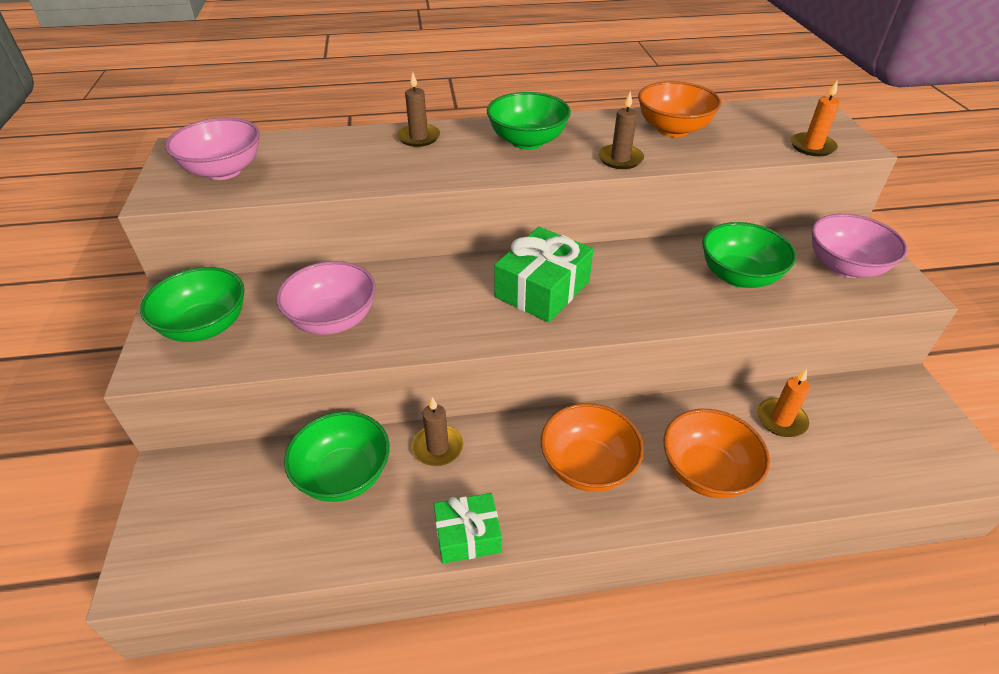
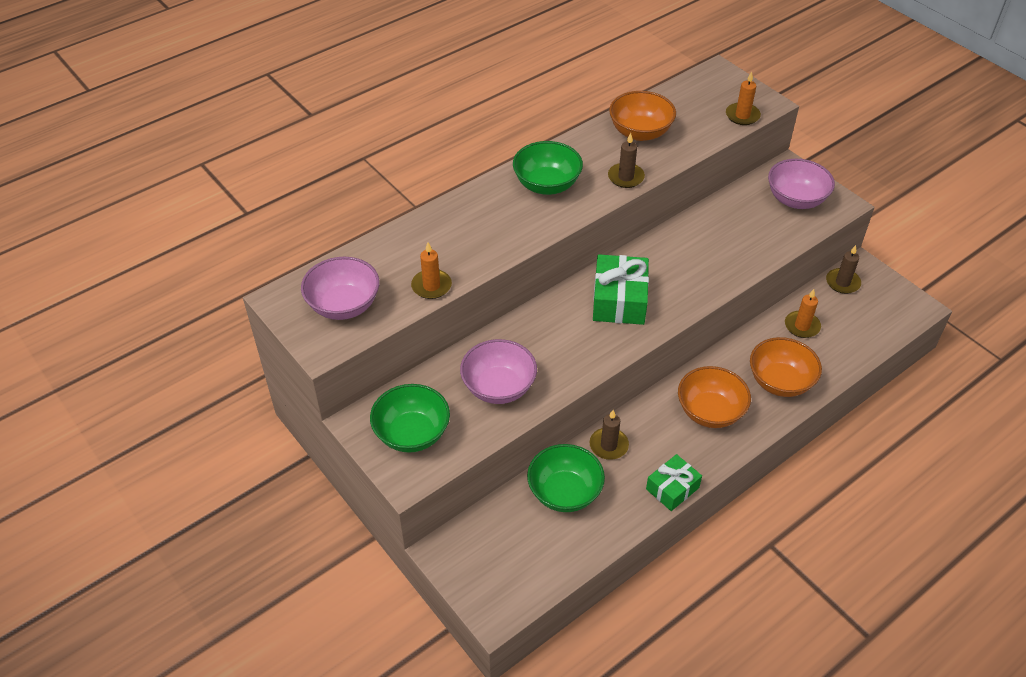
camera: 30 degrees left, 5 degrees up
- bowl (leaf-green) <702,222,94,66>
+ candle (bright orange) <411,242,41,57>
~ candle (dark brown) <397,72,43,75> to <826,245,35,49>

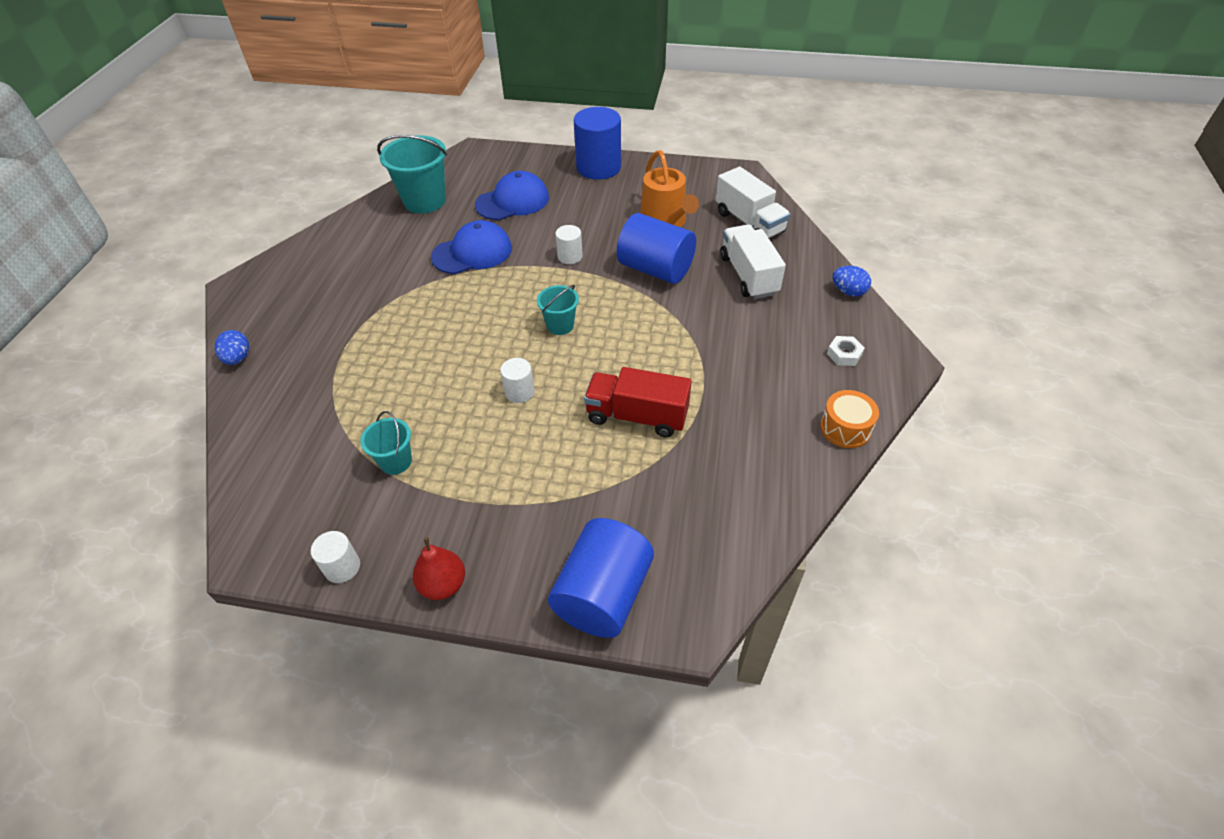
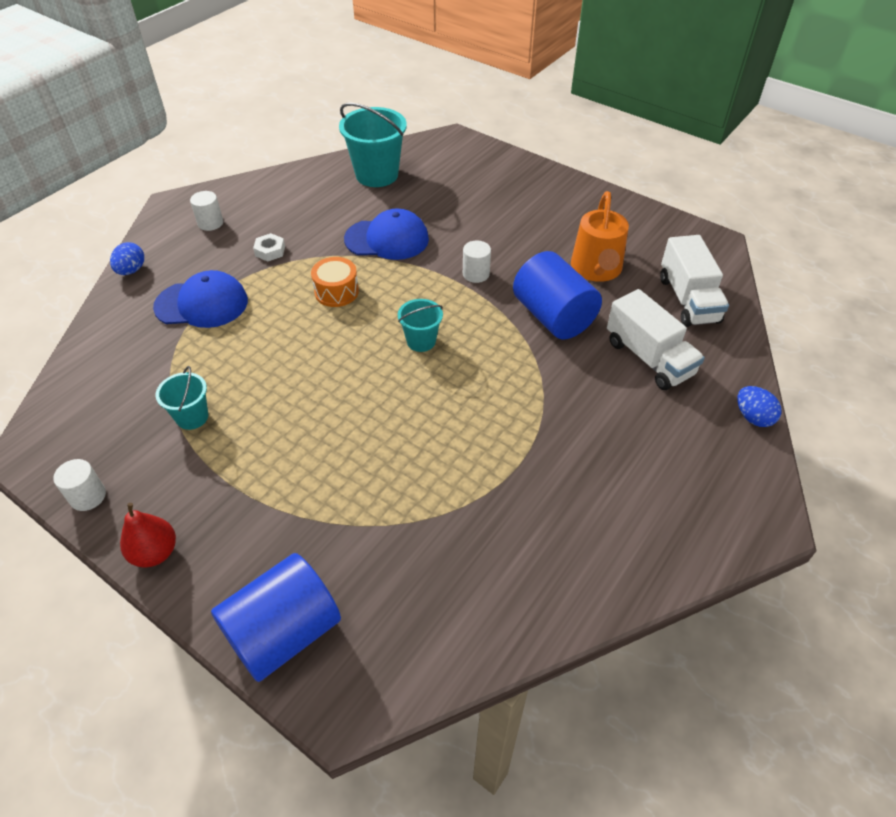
camera: 25 degrees right, 0 degrees up
- cylinder (royal blue) <574,107,47,73>
- truck (crimson) <584,367,107,71>
~ cap (royal blue) <475,171,74,49> to <153,270,95,58>
~ cylinder (snow-white) <500,358,35,45> to <190,191,33,40>
~ snare drum (bright orange) <820,390,59,58> to <311,257,48,50>
~ nut (snow-white) <827,336,38,30> to <253,233,32,29>
~ truck (snow-white) <720,224,66,75> = <607,289,98,101> 135 degrees clockwise

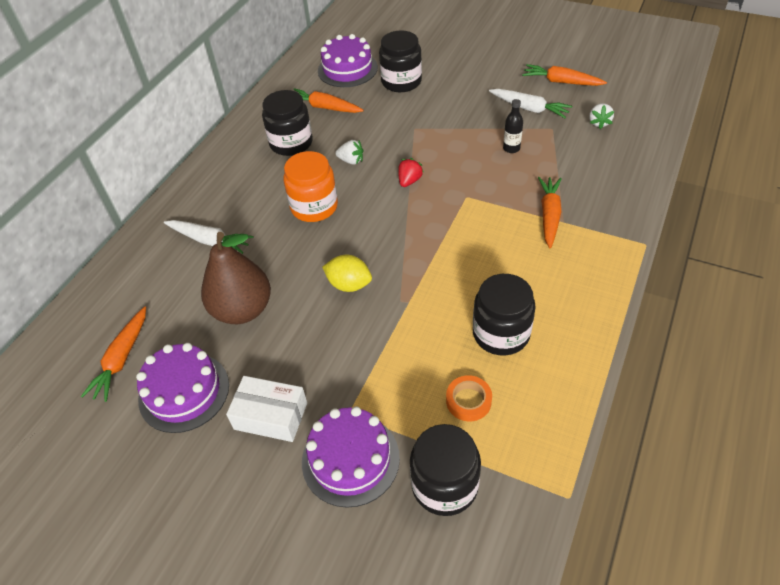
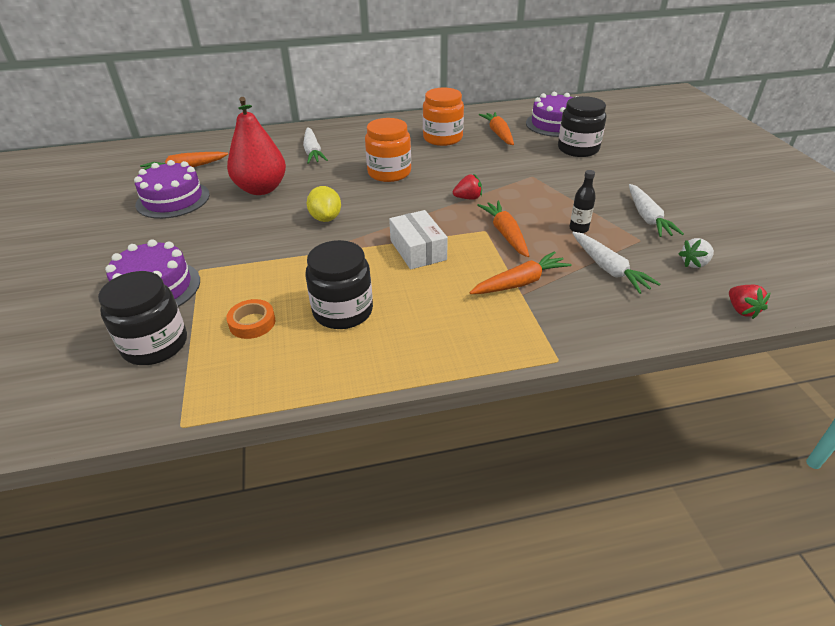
camera: 50 degrees right, 10 degrees down
- berry (snow-white) <335,140,29,25>
+ carrot (snow-white) <572,232,88,62>
+ berry (crimson) <729,285,41,34>
~ box (snow-white) <226,376,81,66> to <389,210,59,59>
~ carrot (bright orange) <522,64,85,22> to <477,201,52,56>
~ pear fruit (dark brown) <201,232,70,92> to pear fruit (crimson) <227,97,59,98>
~ preserve jar (ebony) <262,90,51,66> to preserve jar (bright orange) <423,88,41,58>

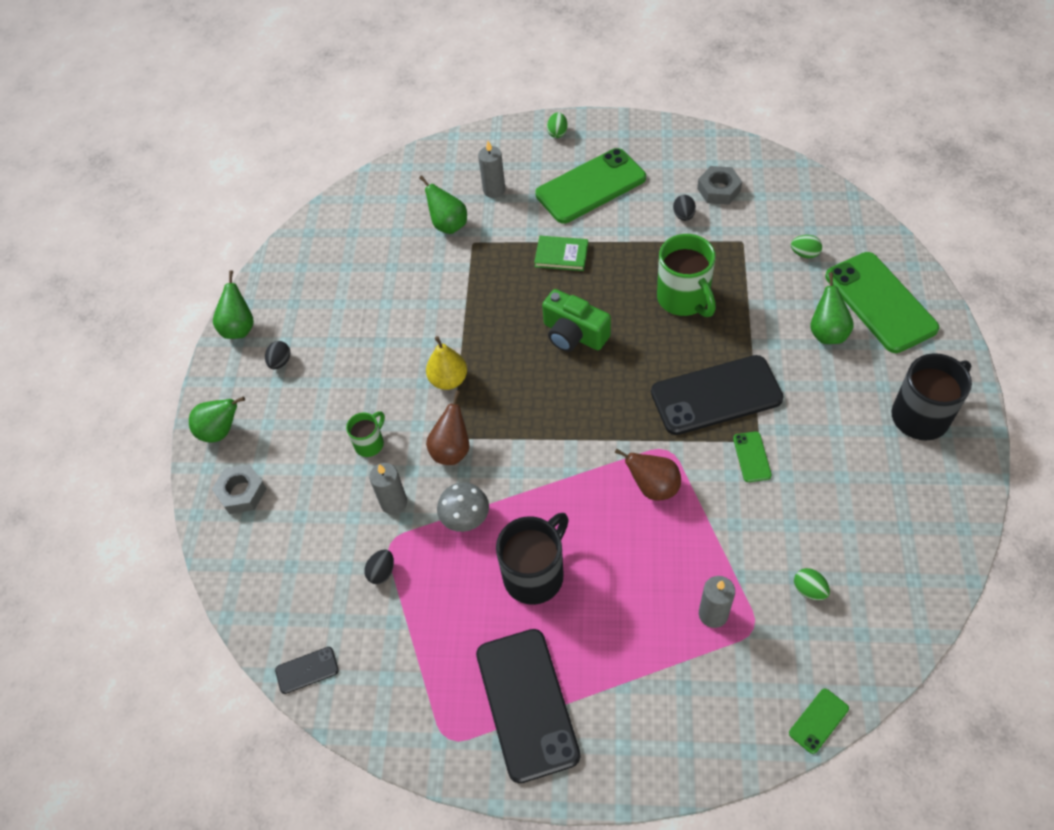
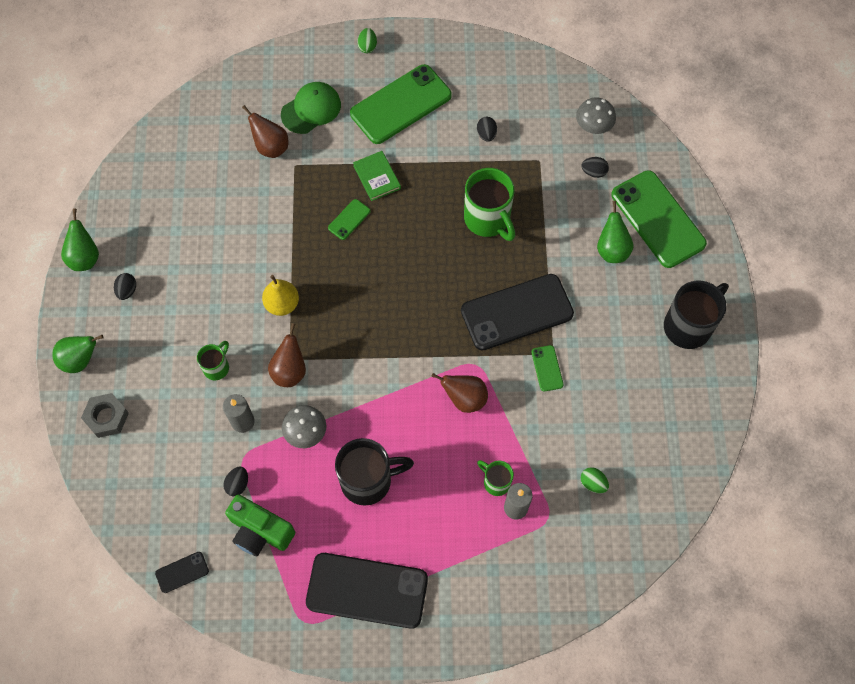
camera: 10 degrees left, 10 degrees up
- nut (ash-grey) <697,166,45,39>
+ coffee mug (leaf-green) <477,460,37,36>
+ toadstool (ash-grey) <576,98,40,36>
~ photo camera (leaf-green) <542,289,69,63> to <225,495,70,61>
~ smartphone (leaf-green) <789,689,60,65> to <328,199,42,41>
~ candle (ash-grey) <478,141,27,57> to cap (leaf-green) <281,82,60,52>
~ pear fruit (leaf-green) <419,175,48,59> to pear fruit (dark brown) <242,105,46,53>
~ egg (leaf-green) <791,235,31,23> to egg (ebony) <581,157,28,21>
~ smartphone (ebony) <476,629,104,154> = <306,553,122,76> 60 degrees counterclockwise
~ coffee mug (ebony) <496,513,73,92> = <335,438,79,68> 45 degrees clockwise
~ hardback (leaf-green) <534,236,54,35> = <353,151,48,50> 60 degrees clockwise

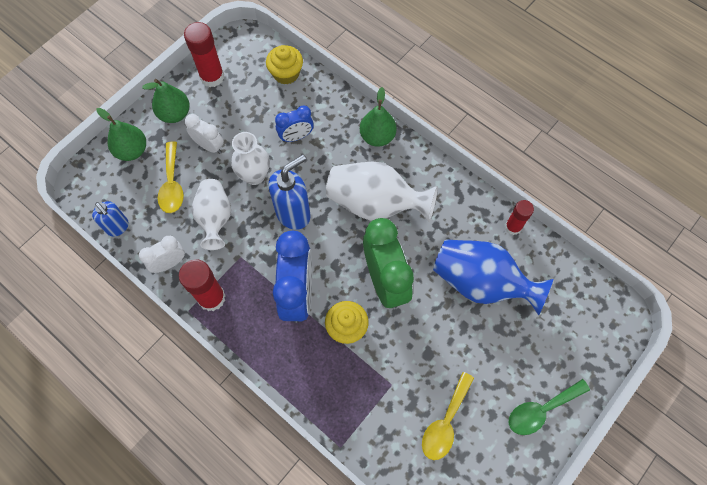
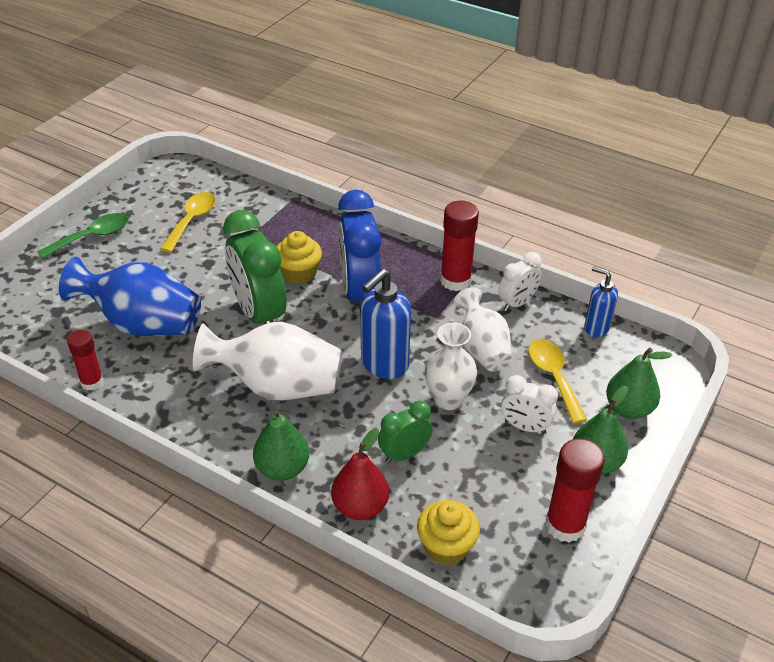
camera: 170 degrees right, 25 degrees down
+ pear fruit (crimson) <331,428,58,92>
~ bedside clock (royal blue) <275,106,39,36> to bedside clock (leaf-green) <378,401,55,62>

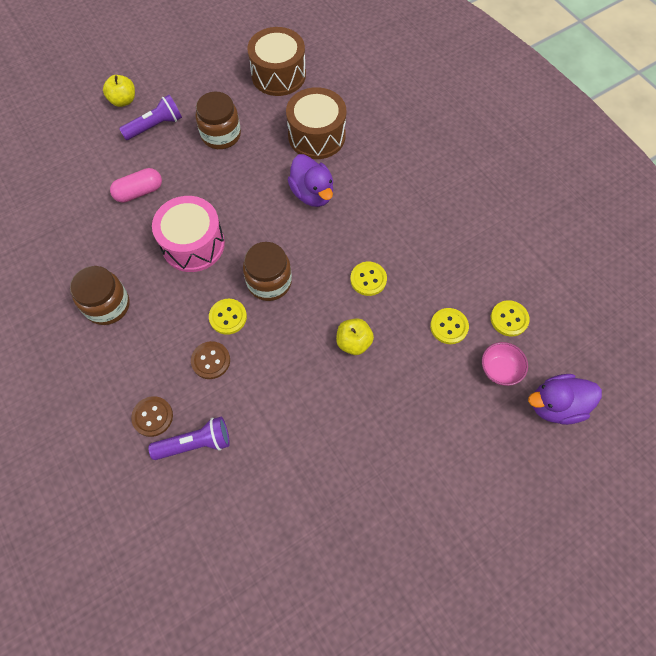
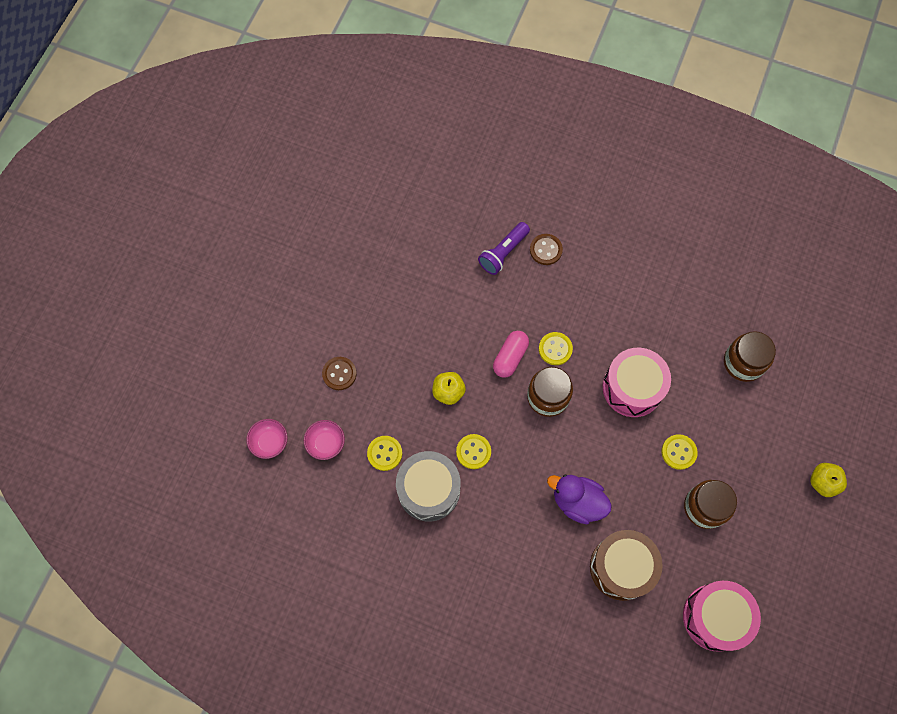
camera: 145 degrees right, 5 degrees up
- torch (purple) <119,95,63,45>
+ snare drum (ash-grey) <396,451,65,71>
~ preserve jar (dark brown) <70,266,60,59> to <724,331,52,51>
~ capsule (rose-pink) <110,168,52,35> to <493,331,36,47>
~ button (dark brown) <191,341,39,38> to <322,357,35,33>
~ button (yellow) <491,300,39,37> to <661,434,37,36>
~ toy duck (purple) <528,374,74,51> to bowl (rose-pink) <246,419,42,40>
~ snare drum (dark brown) <247,27,59,69> to snare drum (rose-pink) <683,581,78,71>

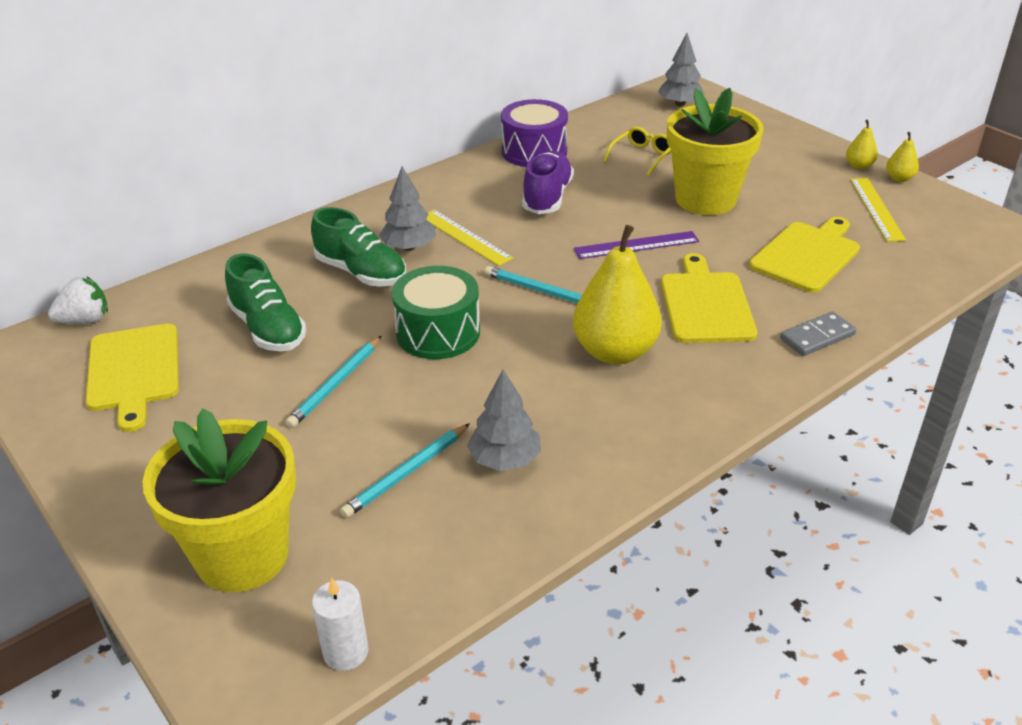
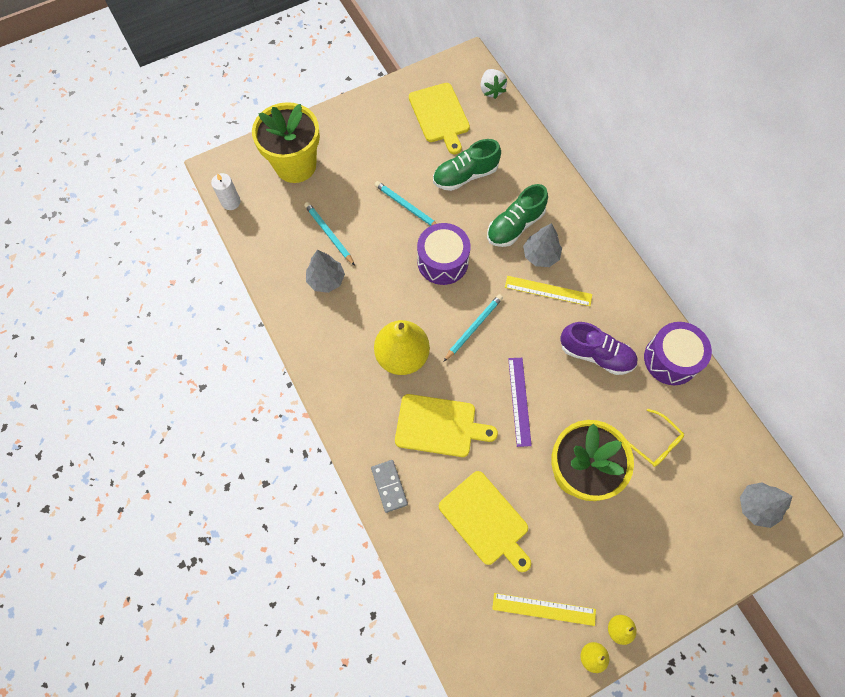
camera: 100 degrees right, 30 degrees up
~ snare drum (leaf-green) <392,266,88,93> to snare drum (purple) <417,223,53,62>
~ cutting board (yellow) <86,323,93,109> = <409,83,61,71> 105 degrees counterclockwise
~ straightedge (yellow) <426,210,87,56> = <505,276,87,30> 45 degrees clockwise

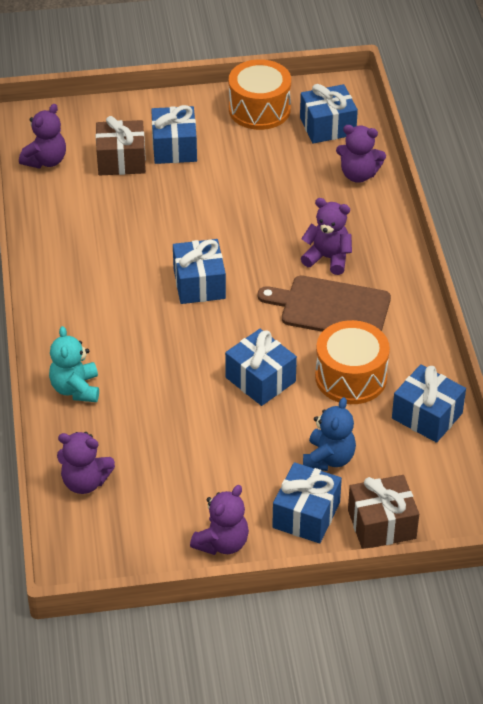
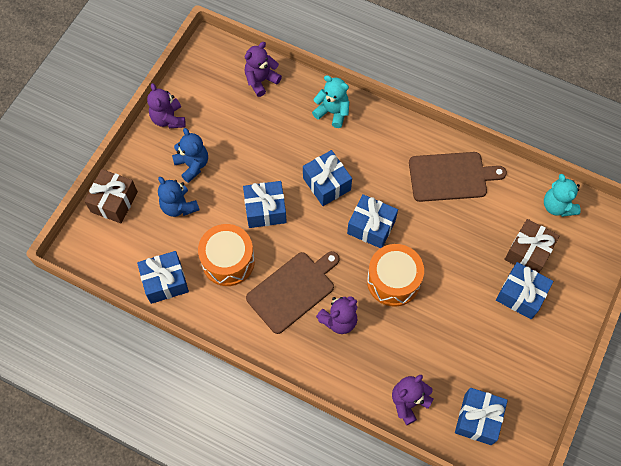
camera: 125 degrees right, 20 degrees up
+ teddy (royal blue) <172,128,36,55>
+ cutting board (dark brown) <409,152,98,50>
~ snare drum (bright orange) <229,59,62,71> to <367,244,57,63>
~ gift (royal blue) <272,462,70,81> to <303,150,49,56>
~ teddy (purple) <19,104,47,64> to teddy (aqua) <544,174,37,43>

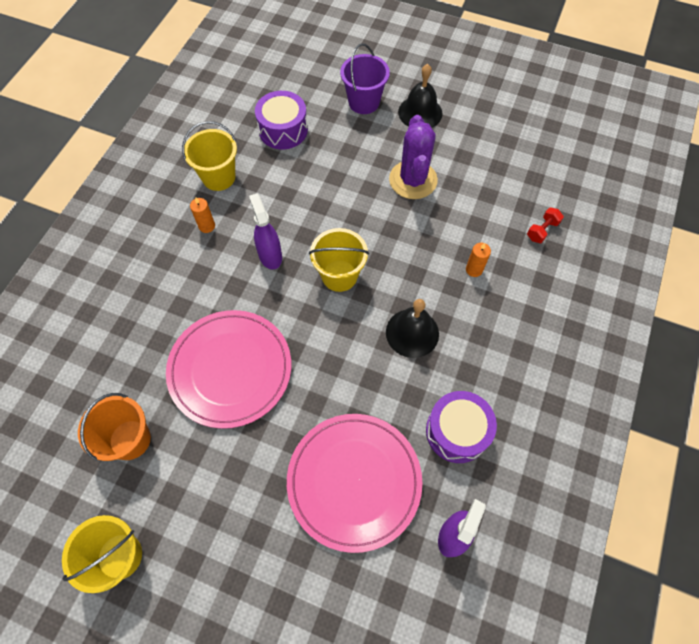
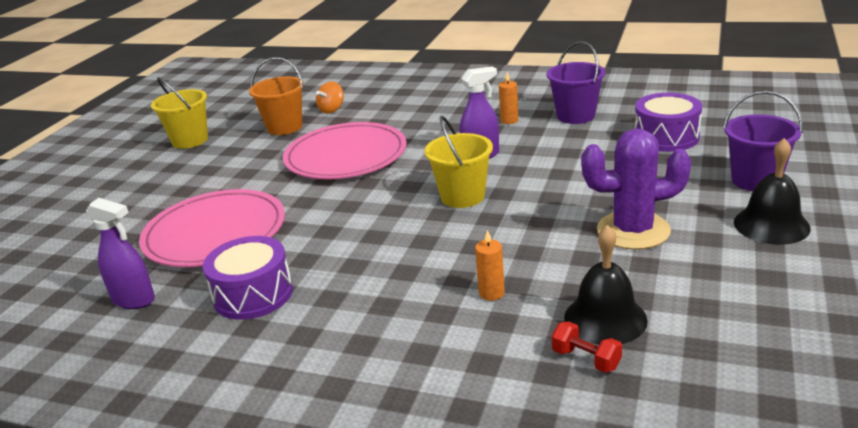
camera: 90 degrees right, 35 degrees down
+ whirligig (bright orange) <316,81,28,32>
~ hand bell (ebony) <386,299,53,59> to <564,225,84,120>
~ bucket (yellow) <182,121,55,70> to bucket (purple) <547,41,58,83>

